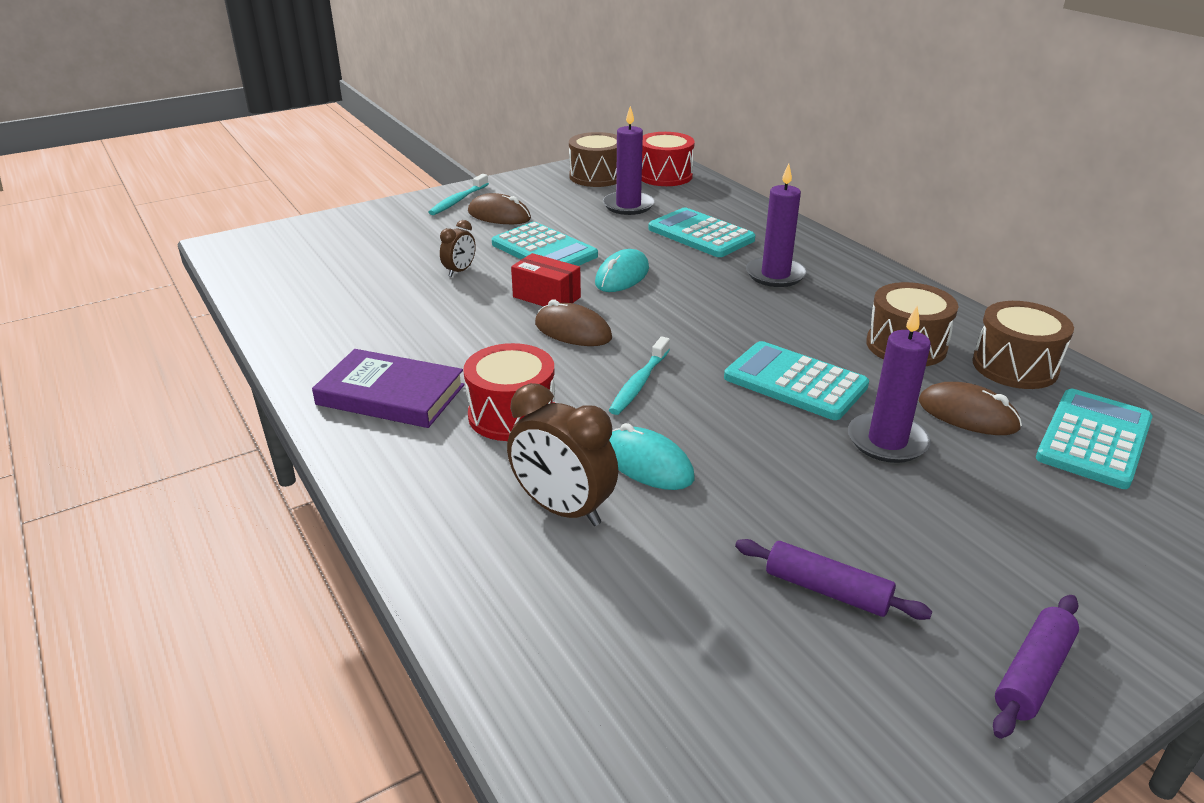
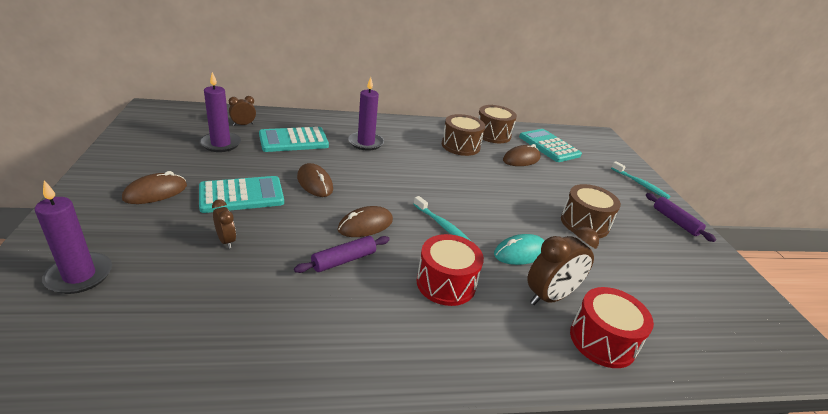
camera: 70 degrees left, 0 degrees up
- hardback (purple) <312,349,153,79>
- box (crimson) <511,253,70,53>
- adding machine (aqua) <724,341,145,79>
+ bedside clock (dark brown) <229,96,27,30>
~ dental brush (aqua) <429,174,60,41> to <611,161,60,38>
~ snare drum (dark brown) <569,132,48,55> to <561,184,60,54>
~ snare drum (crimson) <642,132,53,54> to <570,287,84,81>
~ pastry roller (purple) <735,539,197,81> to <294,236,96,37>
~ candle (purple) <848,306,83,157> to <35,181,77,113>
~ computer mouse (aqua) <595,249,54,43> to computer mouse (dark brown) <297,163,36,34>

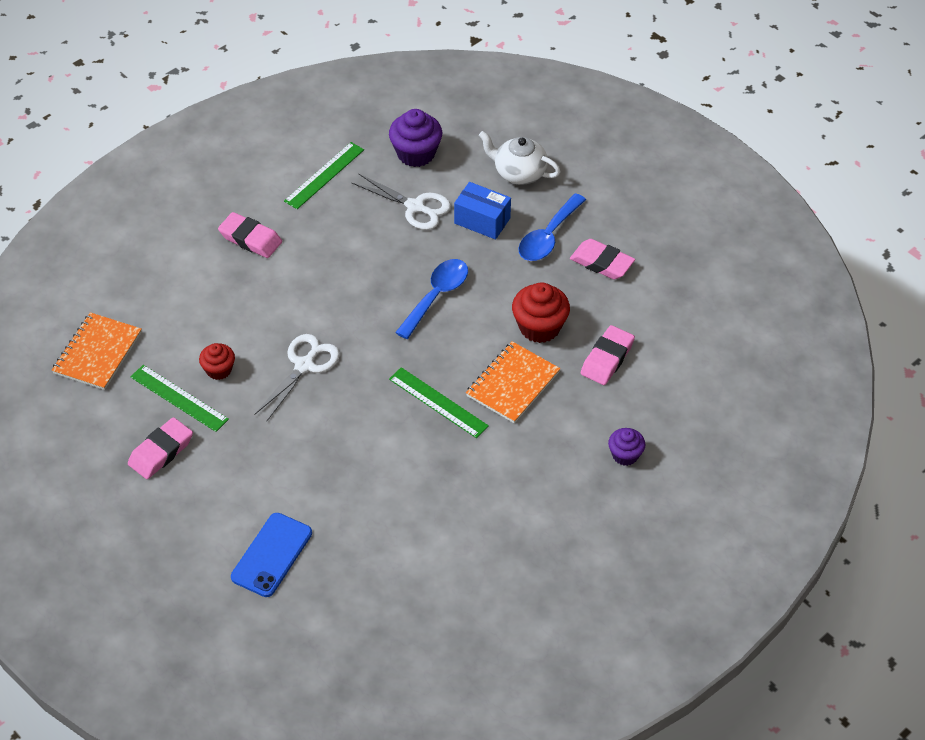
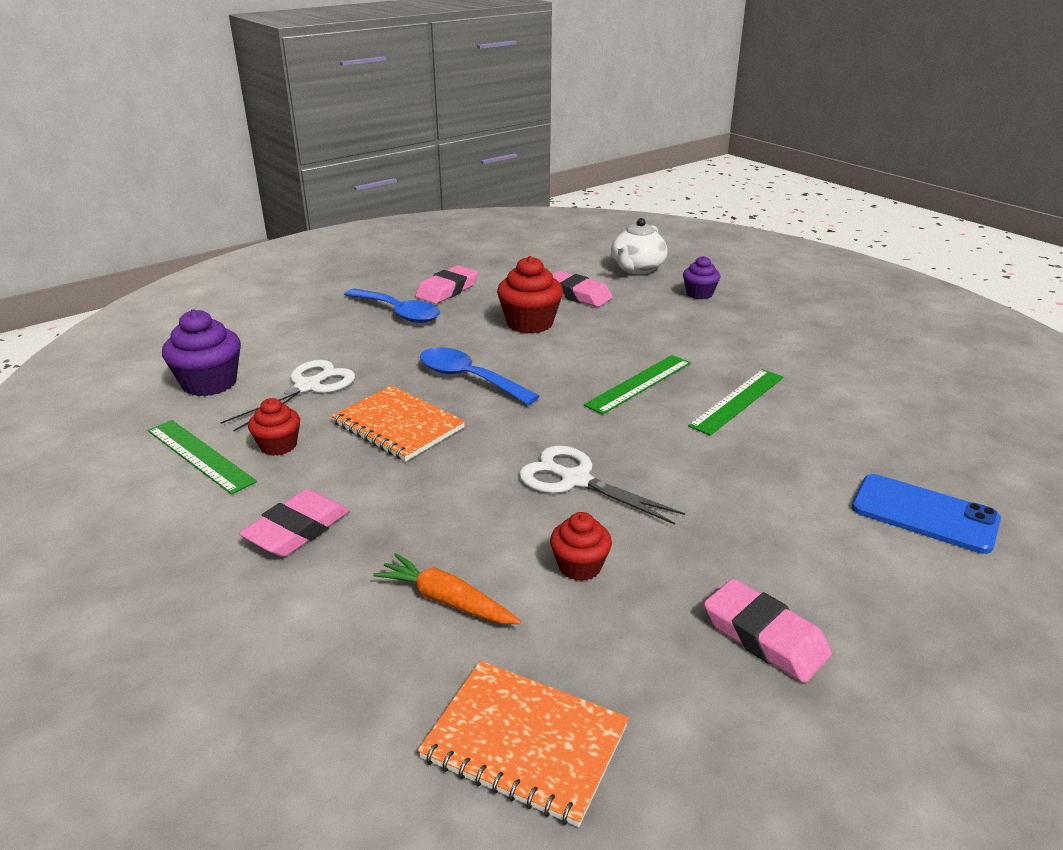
camera: 85 degrees left, 20 degrees down
- box (royal blue) <454,182,57,58>
+ muffin (crimson) <248,398,52,58>
+ carrot (bright orange) <373,553,148,71>
~ straightedge (leaf-green) <130,365,99,67> to <688,369,96,67>
~ notepad (bright orange) <466,341,94,82> to <331,385,134,76>
~ tea pot (snow-white) <479,131,82,54> to <611,218,56,57>

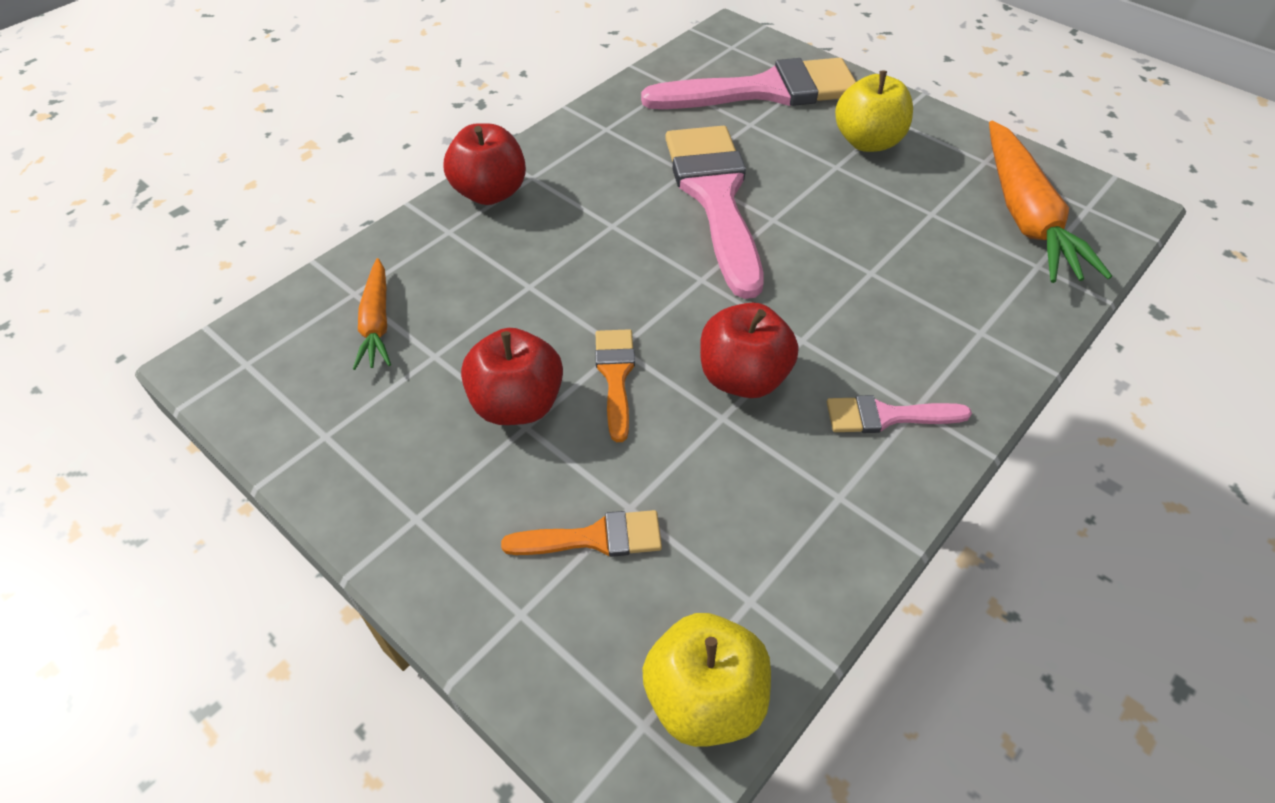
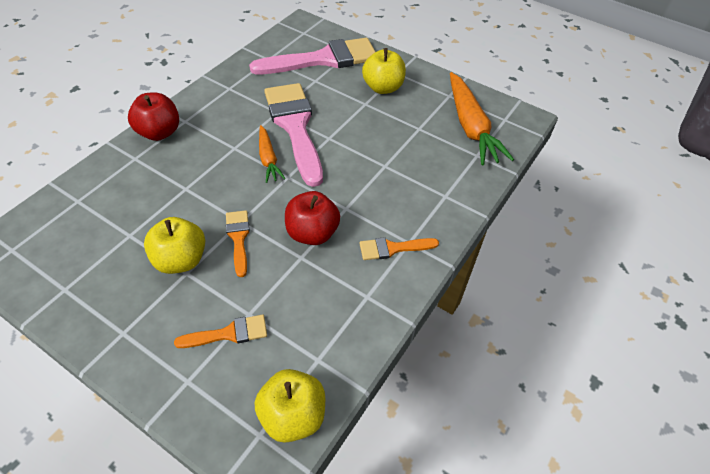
camera: 10 degrees left, 0 degrees up
~ carrot (bright orange) <353,258,38,112> to <259,125,27,58>
~ apple (crimson) <461,328,102,97> to apple (yellow) <144,217,61,57>
~ paintbrush (rose-pink) <827,395,145,38> to paintbrush (bright orange) <359,237,80,23>

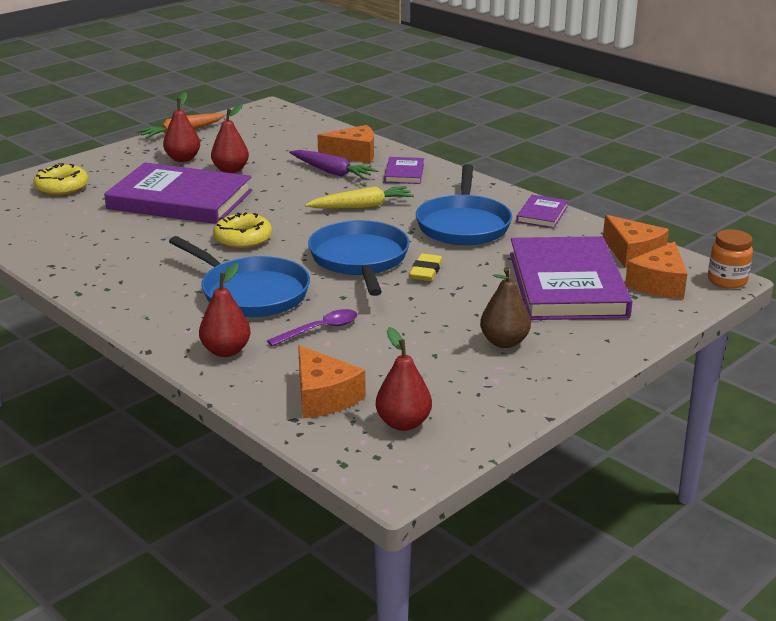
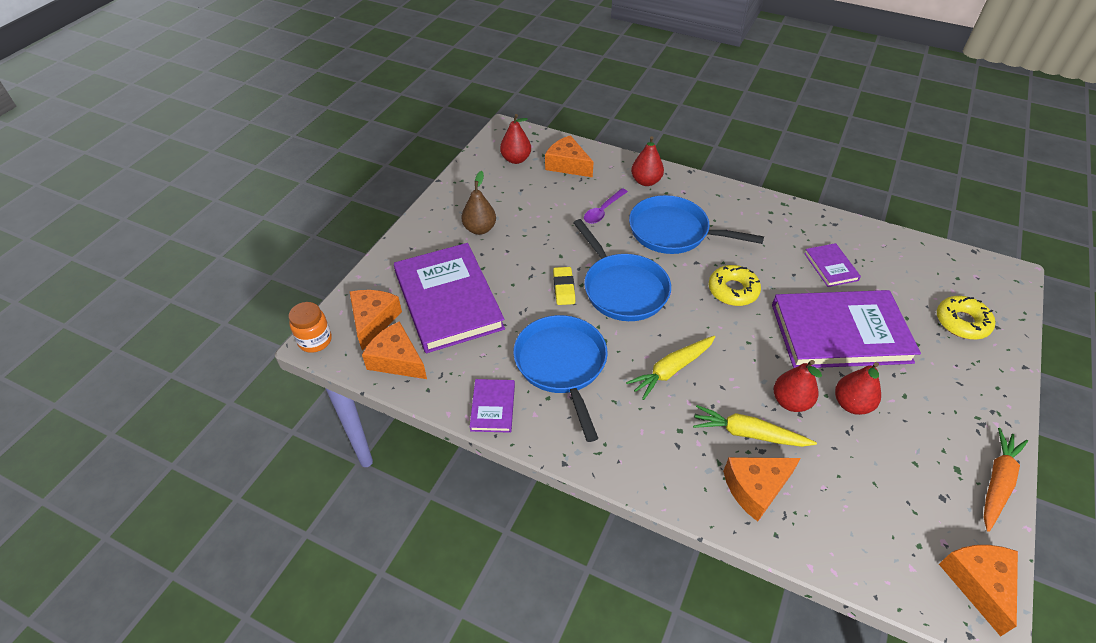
camera: 160 degrees right, 20 degrees up
+ cheese wedge (bright orange) <939,545,79,92>
~ pear fruit (crimson) <163,92,37,70> to <774,360,48,52>
~ hardback (purple) <384,157,40,27> to <804,243,57,44>
~ carrot (purple) <289,150,88,29> to carrot (yellow) <693,405,124,42>

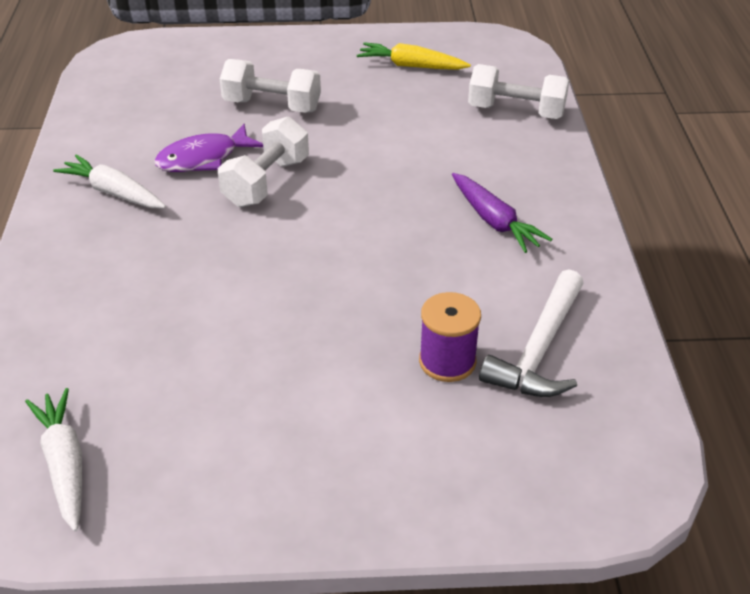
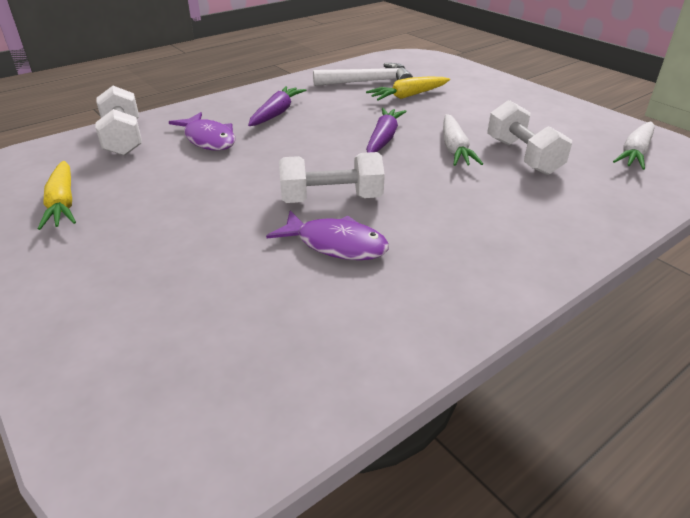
camera: 125 degrees left, 5 degrees down
+ toy fish (purple) <169,112,66,38>
+ carrot (purple) <366,108,41,45>
~ carrot (snow-white) <53,154,113,54> to <443,114,40,52>
~ dumbbell (snow-white) <220,59,101,54> to <487,100,85,75>
~ bobbin (purple) <419,292,62,90> to carrot (yellow) <366,77,84,24>

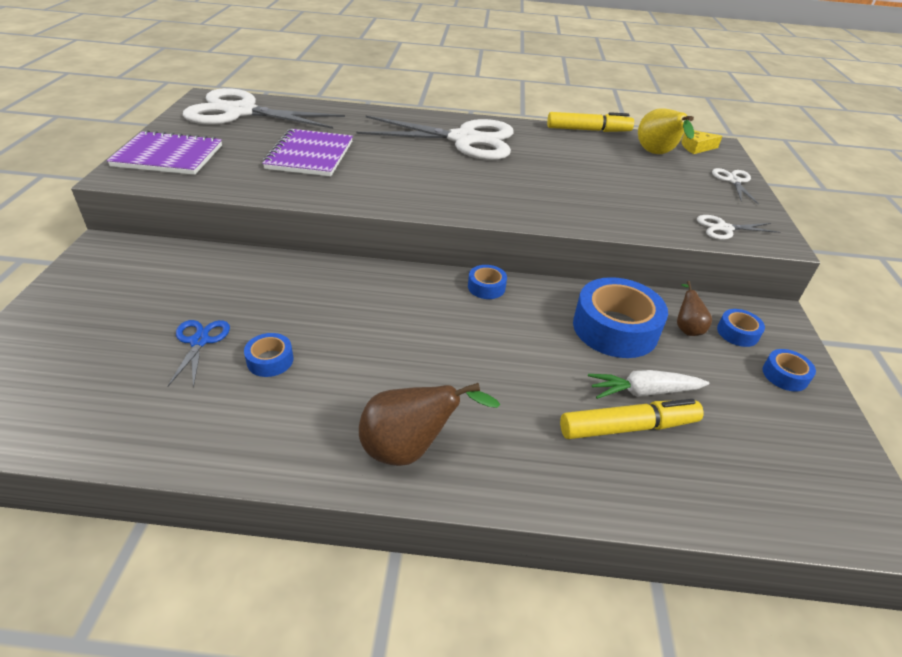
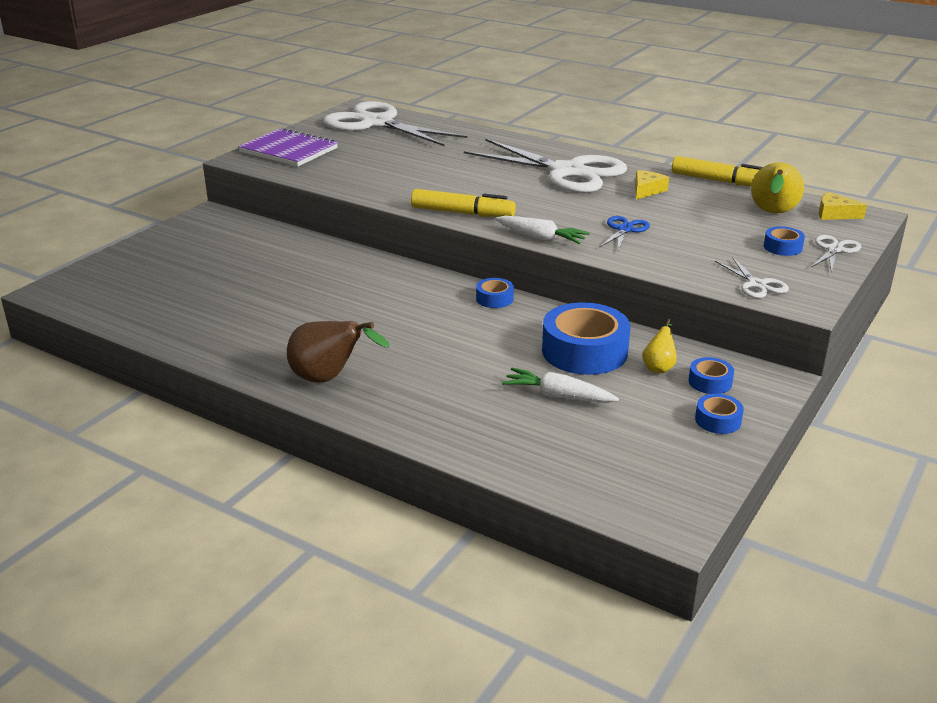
camera: 30 degrees right, 10 degrees down
- notepad (purple) <262,129,91,48>
+ carrot (snow-white) <495,216,95,28>
+ cheese wedge (yellow) <635,170,34,30>
~ scissors (royal blue) <167,320,63,68> to <599,216,51,35>
~ sticky tape (royal blue) <244,333,49,44> to <764,226,41,30>
~ marker (yellow) <560,399,144,40> to <411,189,105,28>
~ pear fruit (dark brown) <677,281,35,55> to pear fruit (yellow) <642,319,35,54>
~ scissors (snow-white) <697,215,84,25> = <715,257,74,41> 135 degrees counterclockwise

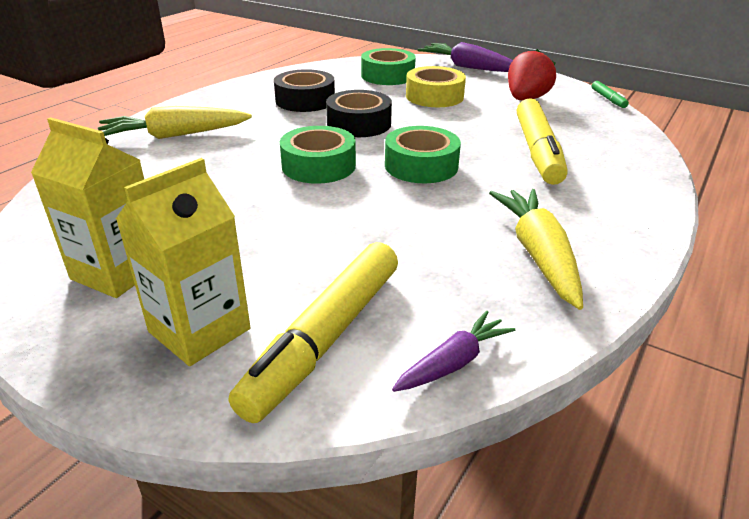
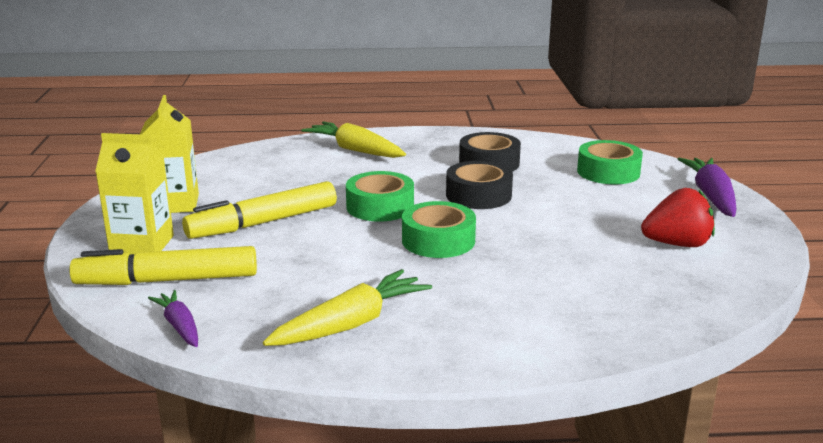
camera: 55 degrees right, 10 degrees down
- sticky tape (yellow) <406,66,60,41>
- marker (leaf-green) <592,81,37,27>
~ marker (yellow) <517,98,51,87> to <182,181,155,58>
~ carrot (purple) <392,311,123,81> = <148,290,50,57> 135 degrees counterclockwise

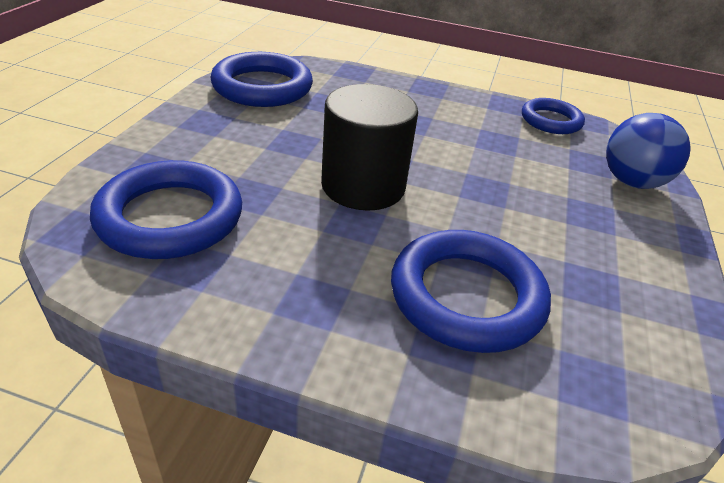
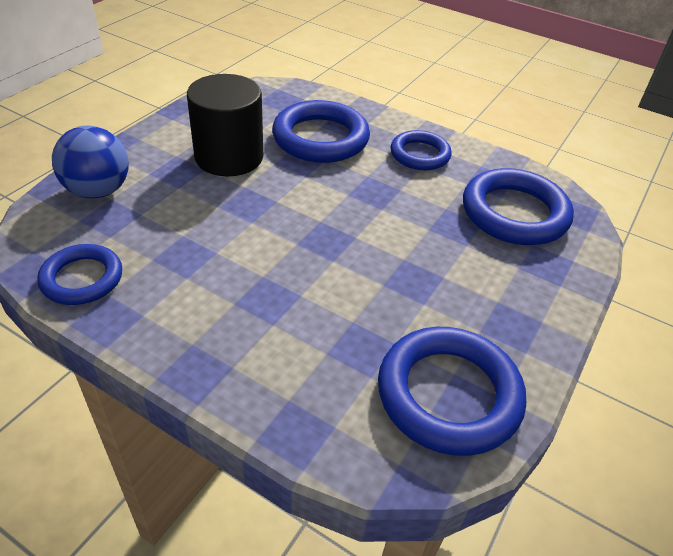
camera: 165 degrees left, 5 degrees up
+ hoop (royal blue) <391,130,61,40>
~ cylinder (ebony) <321,84,97,127> to <187,74,76,103>

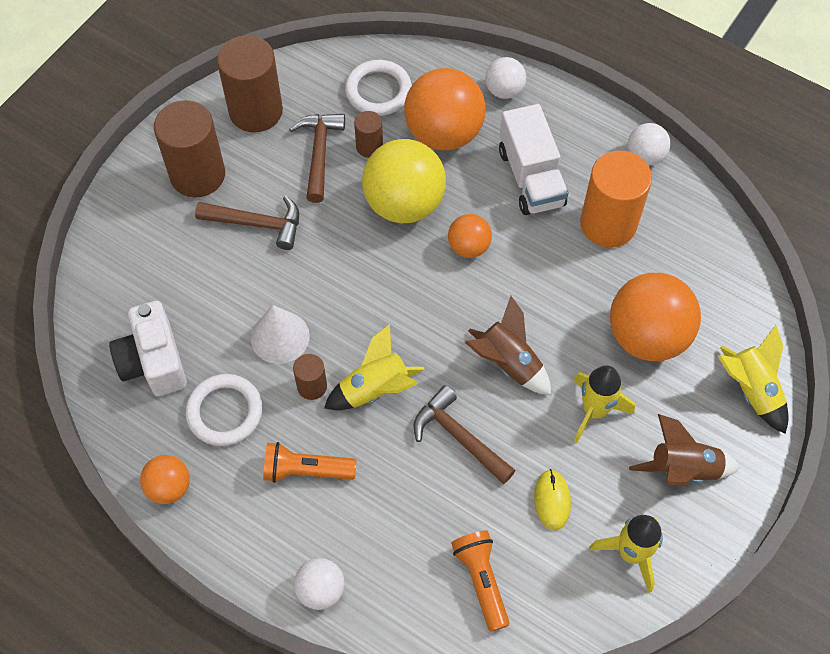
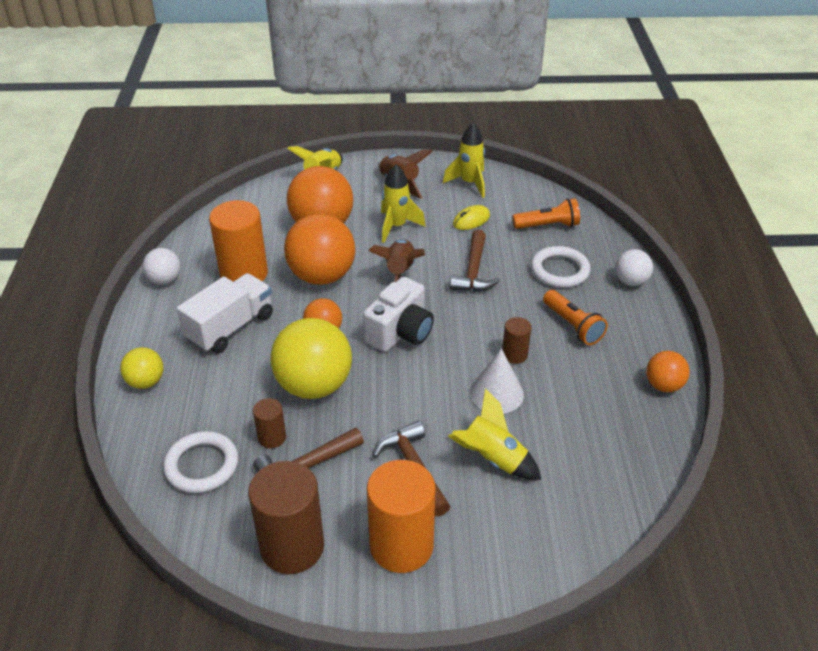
camera: 125 degrees left, 20 degrees down
~ photo camera (snow-white) <109,301,78,95> to <363,277,71,75>
~ hoop (snow-white) <185,374,78,72> to <531,246,60,42>
~ toy rocket (yellow) <324,324,101,86> to <448,388,93,92>
~ play ball (bright orange) <404,68,82,83> to <284,214,71,71>
~ cylinder (dark brown) <154,100,71,97> to cylinder (bright orange) <367,460,69,113>
~ play ball (snow-white) <485,57,41,42> to play ball (yellow) <120,347,43,42>
~ torch (bright orange) <451,530,58,102> = <512,198,68,31> 135 degrees counterclockwise

